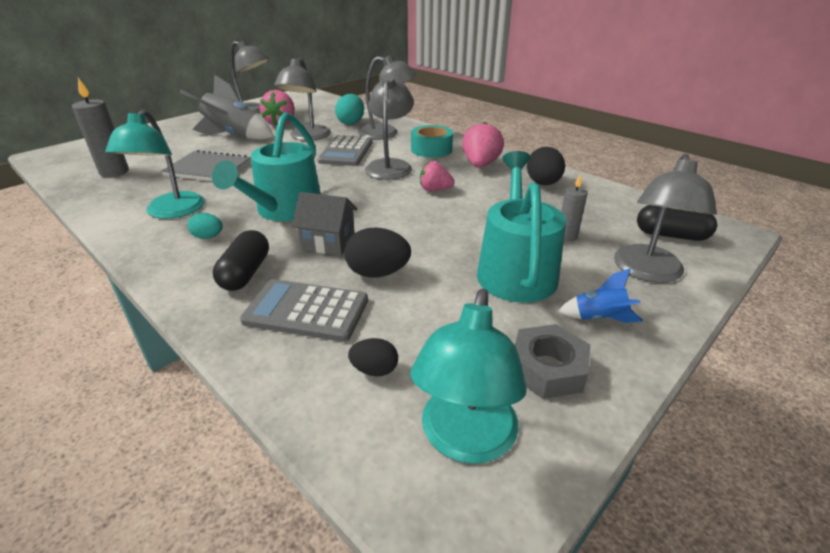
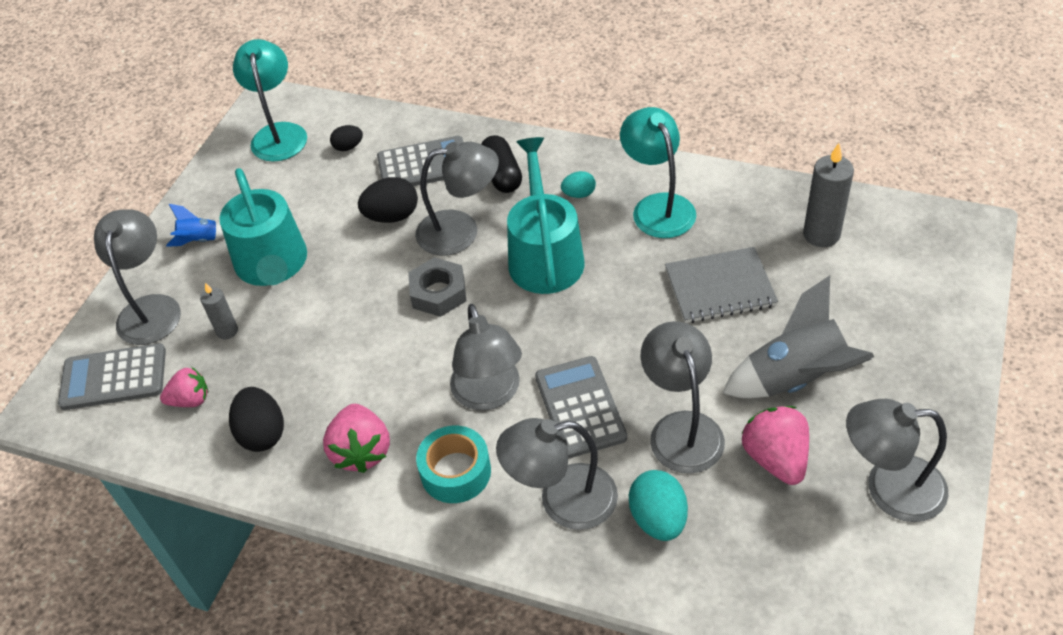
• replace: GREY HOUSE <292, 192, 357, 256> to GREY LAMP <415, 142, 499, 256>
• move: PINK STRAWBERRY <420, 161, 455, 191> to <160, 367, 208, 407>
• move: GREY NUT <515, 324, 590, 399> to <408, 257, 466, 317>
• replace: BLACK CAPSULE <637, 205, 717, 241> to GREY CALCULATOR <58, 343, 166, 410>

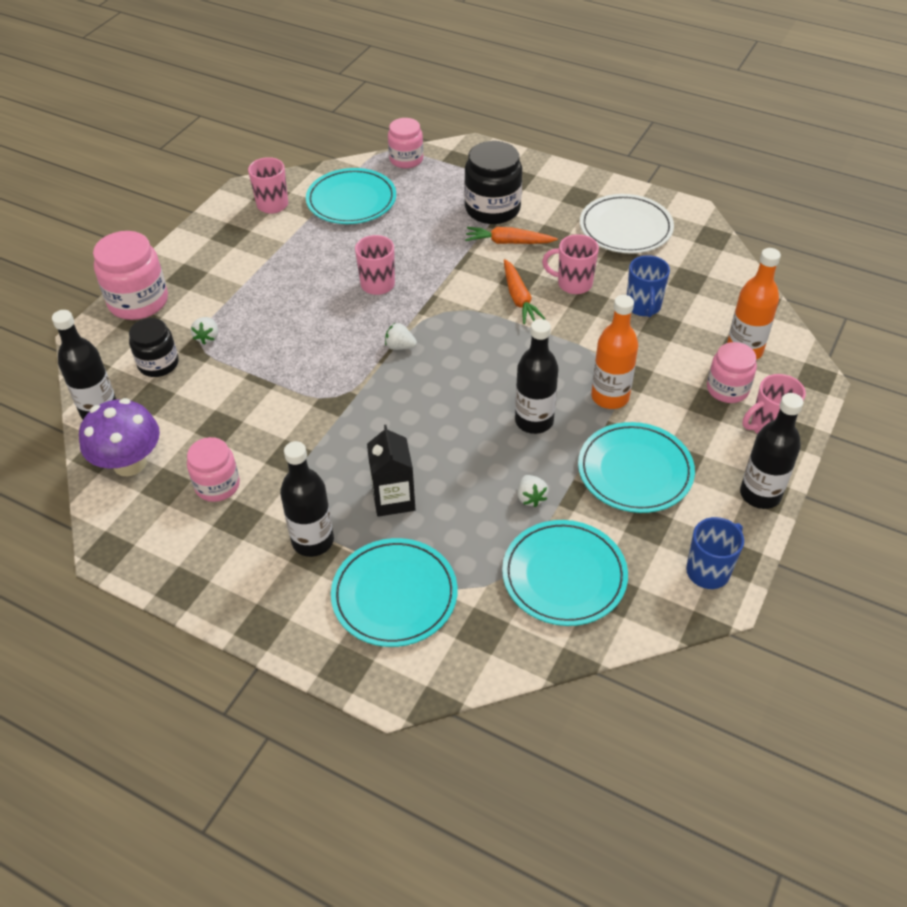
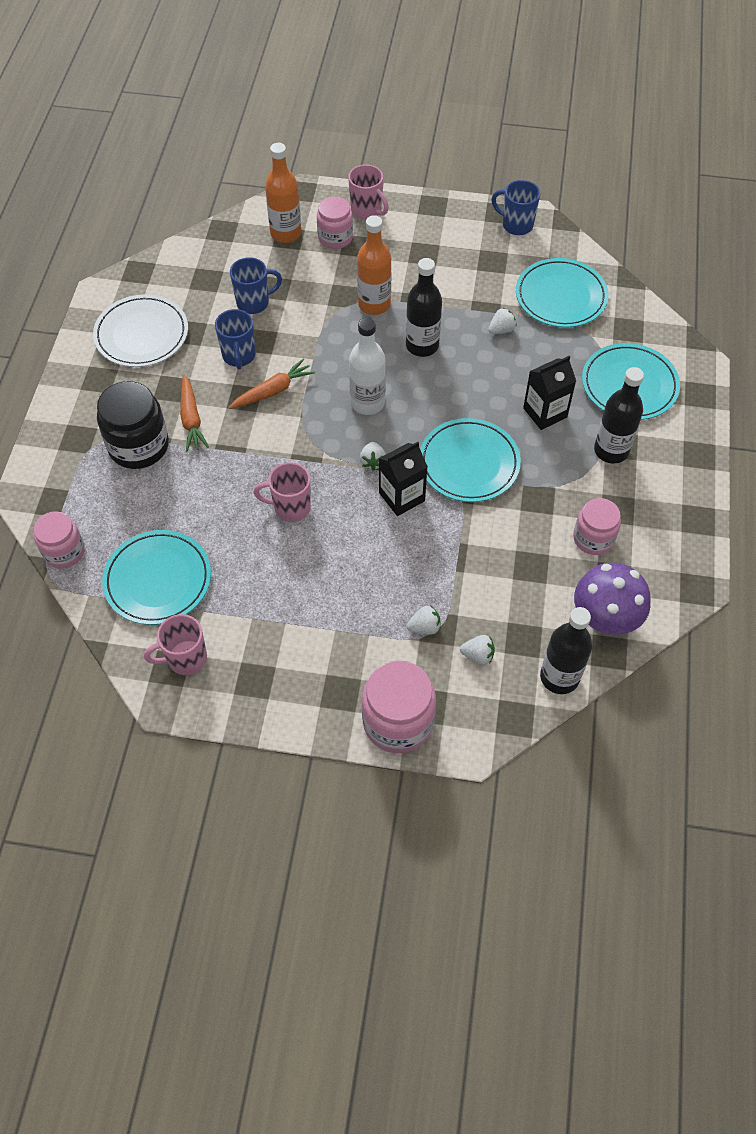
• replace: BLACK JAR <129, 318, 179, 377> to WHITE STRAWBERRY <460, 635, 495, 665>
• recolor: PINK MUG <542, 234, 599, 294> to BLUE MUG <215, 309, 256, 369>
• move: TURQUOISE PLATE <578, 422, 695, 513> to <420, 418, 521, 502>
• delete: BLACK BOTTLE <740, 393, 803, 509>
• insert: WHITE BOTTLE <349, 317, 386, 415>
• insert: BLACK CARTON <379, 442, 428, 516>

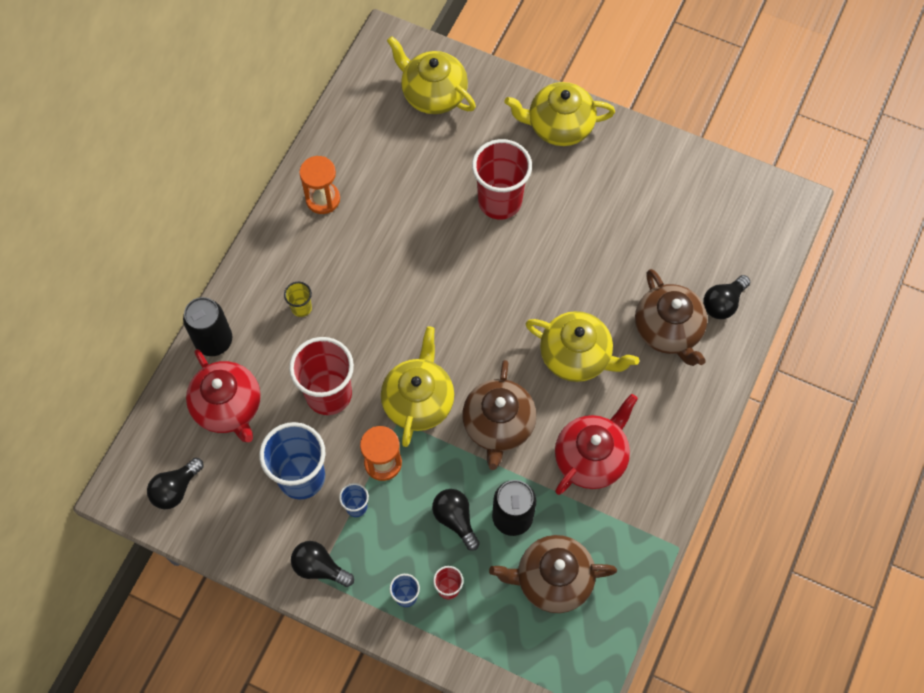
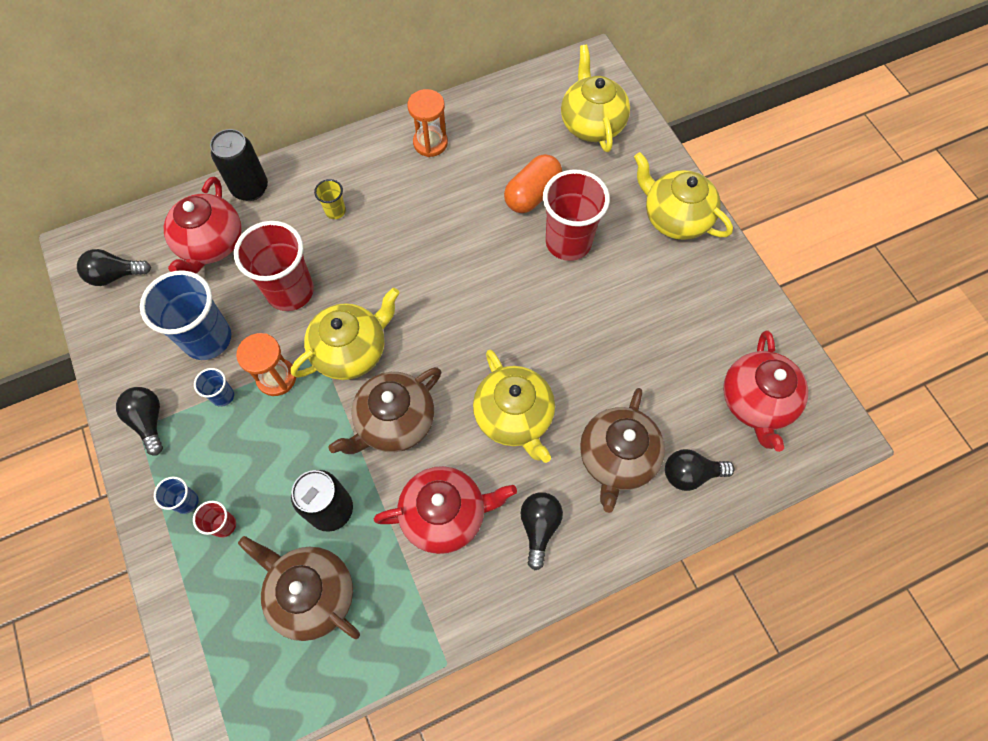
• move: BLACK LIGHT BULB <432, 489, 480, 551> to <521, 492, 563, 570>
• insert: ORANGE CAPSULE <504, 154, 562, 213>
• insert: RED TEAPOT <723, 330, 808, 452>

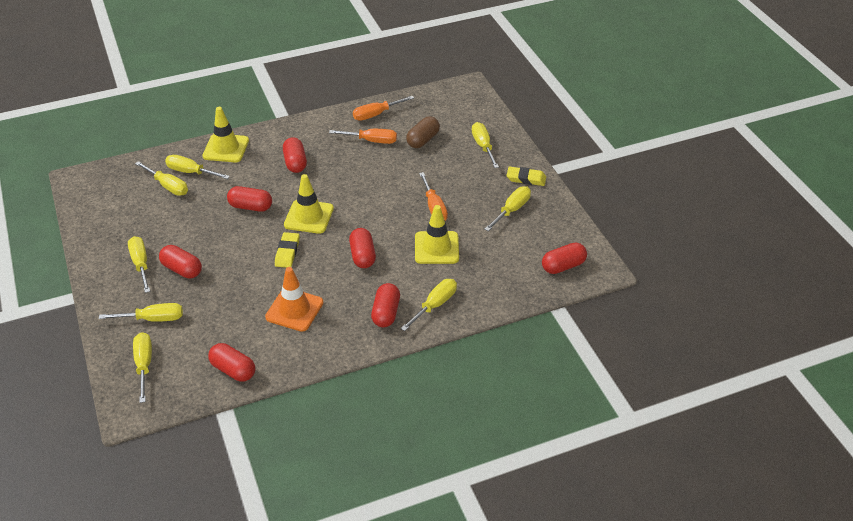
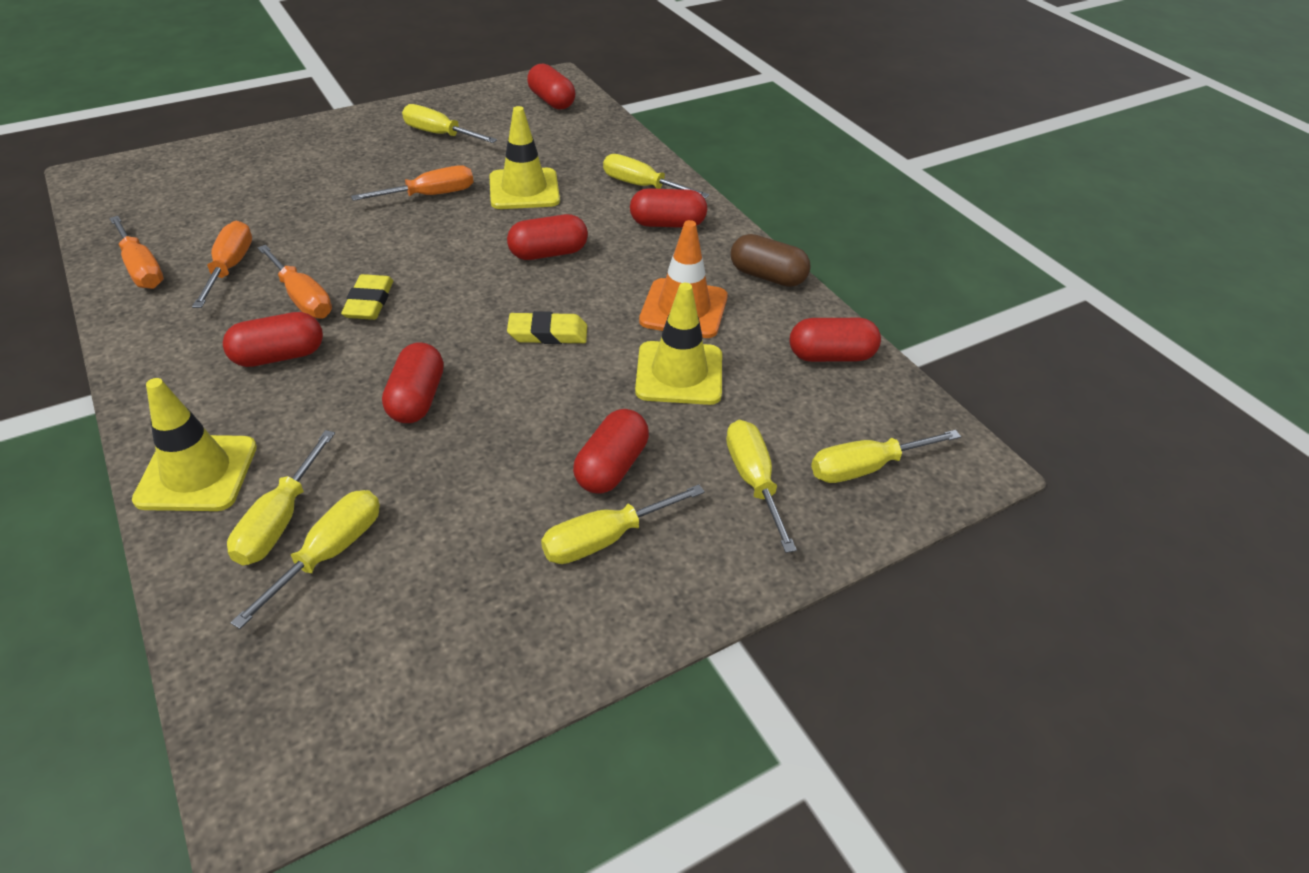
• rotate: RED CAPSULE <208, 343, 255, 382> = <790, 318, 881, 362> 60 degrees clockwise
• move: YELLOW TRAFFIC CONE <284, 174, 334, 234> to <635, 283, 722, 405>
• move: BROWN CAPSULE <406, 116, 440, 148> to <731, 234, 811, 287>
• delete: YELLOW SCREWDRIVER <472, 122, 499, 168>
• move: YELLOW ERASER <507, 167, 546, 186> to <341, 274, 393, 320>
• insert: ORANGE SCREWDRIVER <258, 245, 332, 319>

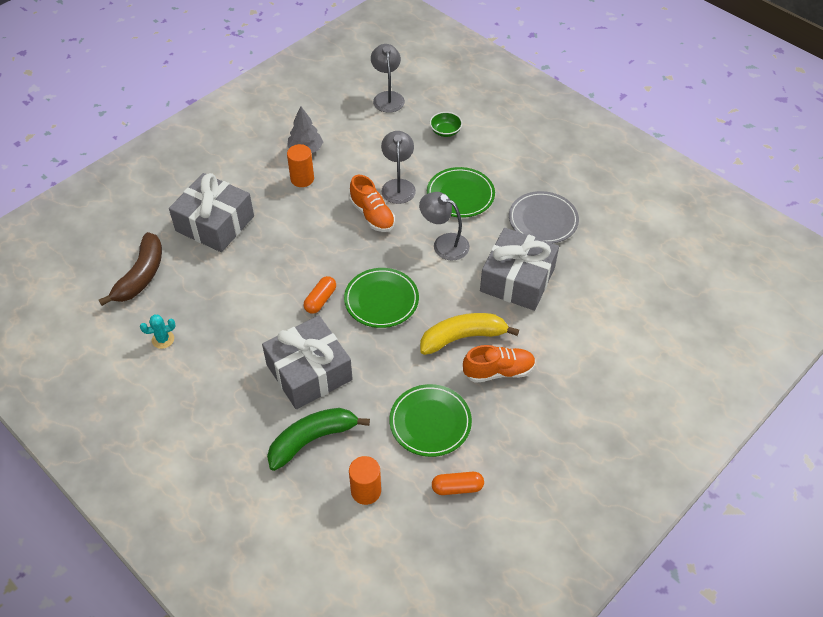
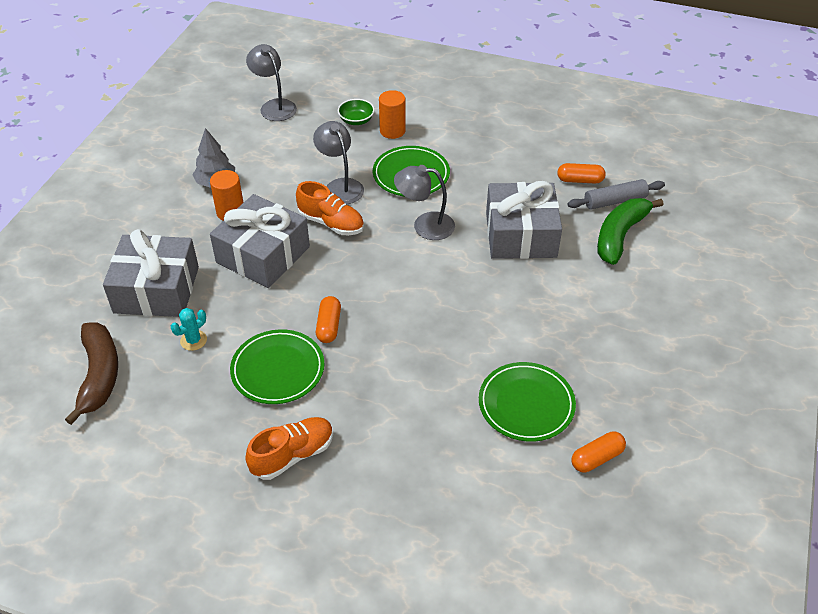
• move: TURQUOISE CACTUS <140, 315, 176, 349> to <171, 308, 207, 351>
• move: GREY GIFT <262, 316, 353, 409> to <210, 194, 310, 288>
• move: GREEN BANANA <267, 408, 370, 471> to <597, 198, 664, 265>
• move: GREEN PLATE <344, 268, 419, 328> to <230, 329, 324, 404>
• move: ORANGE CYLINDER <349, 456, 381, 505> to <379, 90, 406, 139>
• delete: YELLOW BANANA <420, 313, 519, 355>
• move: ORANGE SHOE <463, 345, 536, 383> to <245, 417, 333, 480>
• delete: GREY PLATE <509, 191, 579, 243>
• insert: ORANGE CAPSULE <557, 163, 606, 183>
• insert: GREY ROLLING PIN <567, 179, 665, 210>

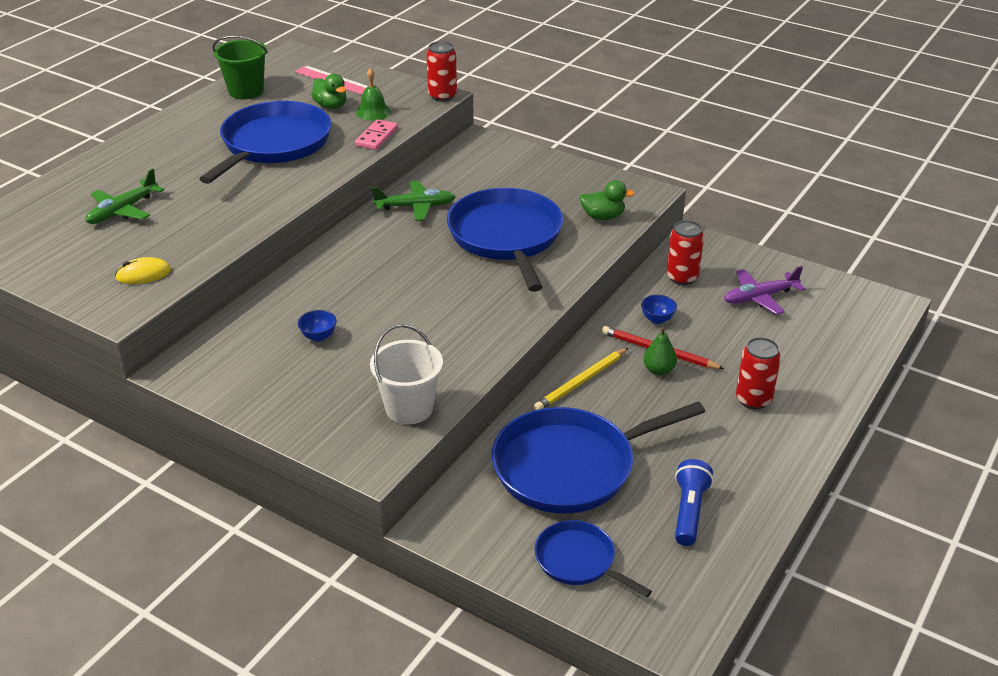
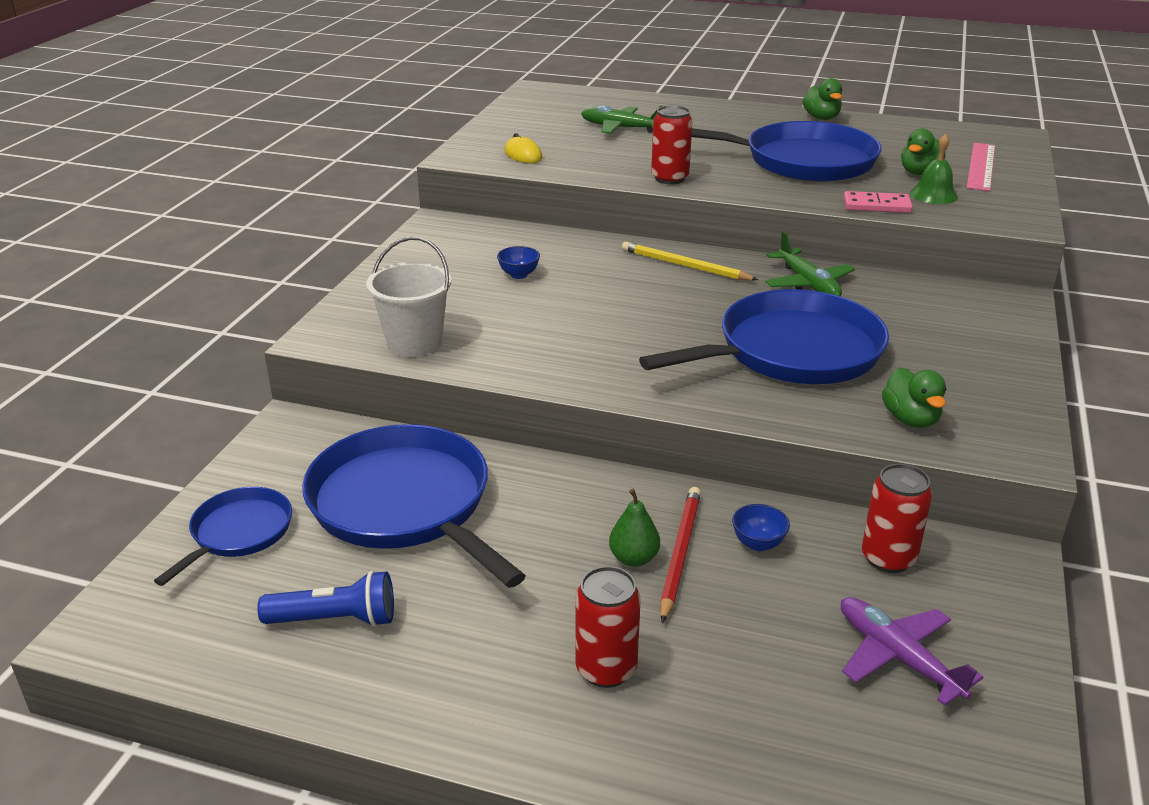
• delete: GREEN BUCKET <212, 35, 268, 99>
• move: RED CAN <426, 41, 457, 101> to <651, 105, 692, 184>
• move: YELLOW PENCIL <534, 348, 628, 410> to <622, 242, 758, 281>
• insert: GREEN DUCK <802, 78, 842, 120>

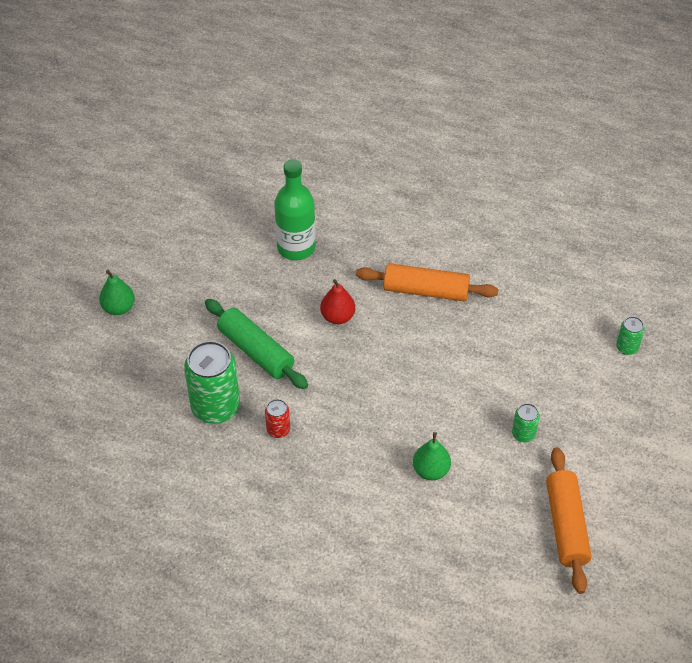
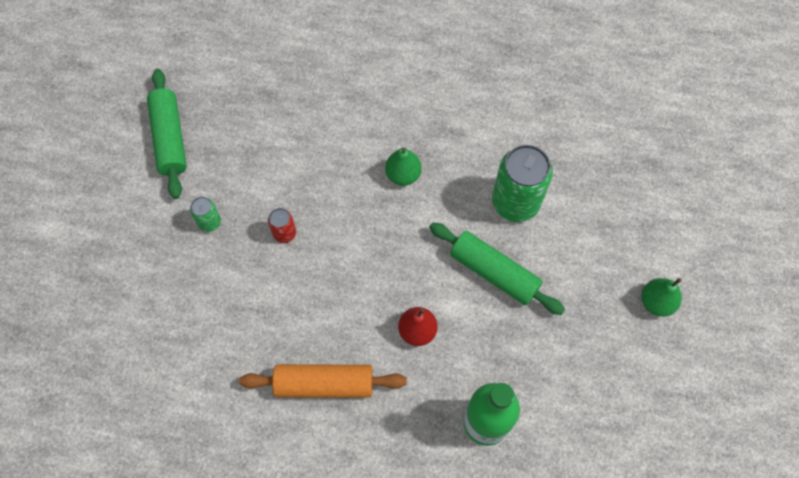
• move: RED CAN <265, 399, 290, 438> to <268, 208, 296, 243>
• move: GREEN PEAR <413, 432, 451, 480> to <385, 147, 422, 186>
• recolor: ORANGE ROLLING PIN <546, 447, 591, 594> to GREEN ROLLING PIN <147, 69, 187, 199>
• delete: GREEN CAN <616, 316, 645, 355>

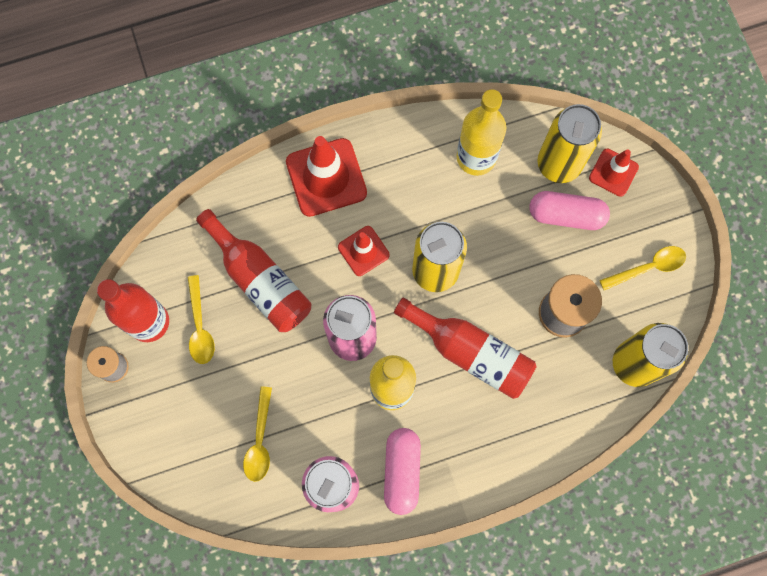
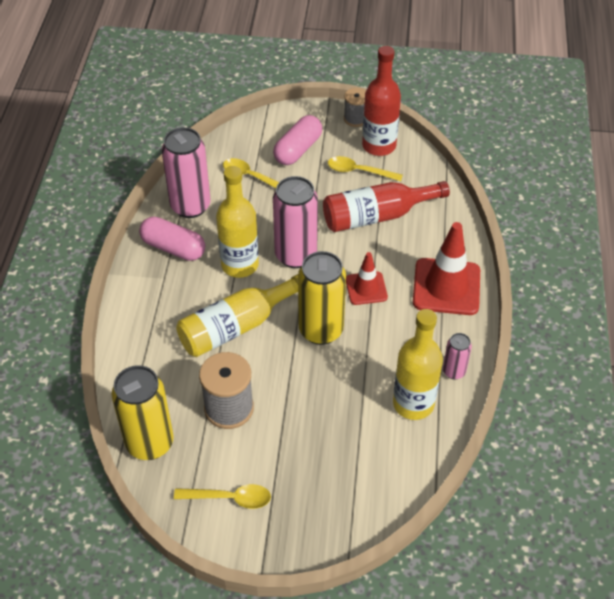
• recolor: RED BOTTLE <394, 298, 537, 399> to YELLOW BOTTLE <176, 274, 298, 357>
• move: PINK CAPSULE <529, 191, 610, 230> to <273, 115, 322, 165>
• delete: YELLOW CAN <538, 104, 602, 183>
• delete: RED TRAFFIC CONE <589, 149, 639, 197>
• rotate: YELLOW SPOON <599, 246, 686, 290> = <174, 484, 271, 509> 90 degrees counterclockwise
• insert: PINK CAN <443, 333, 472, 380>

